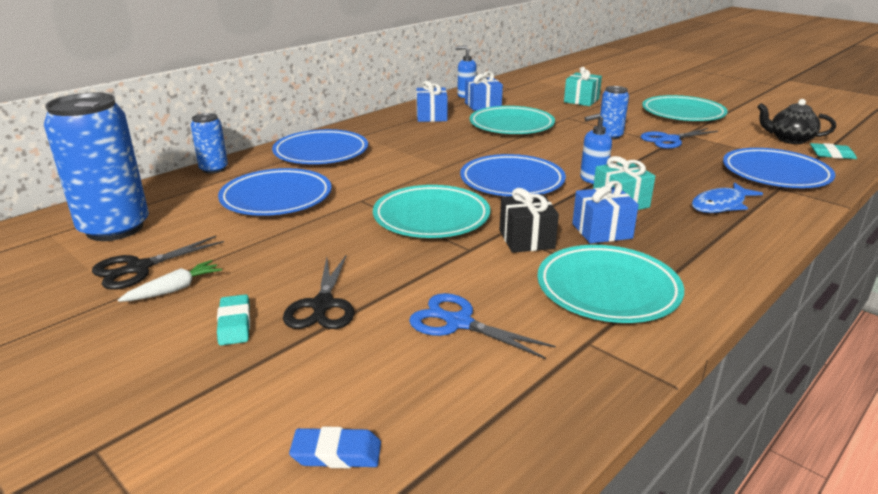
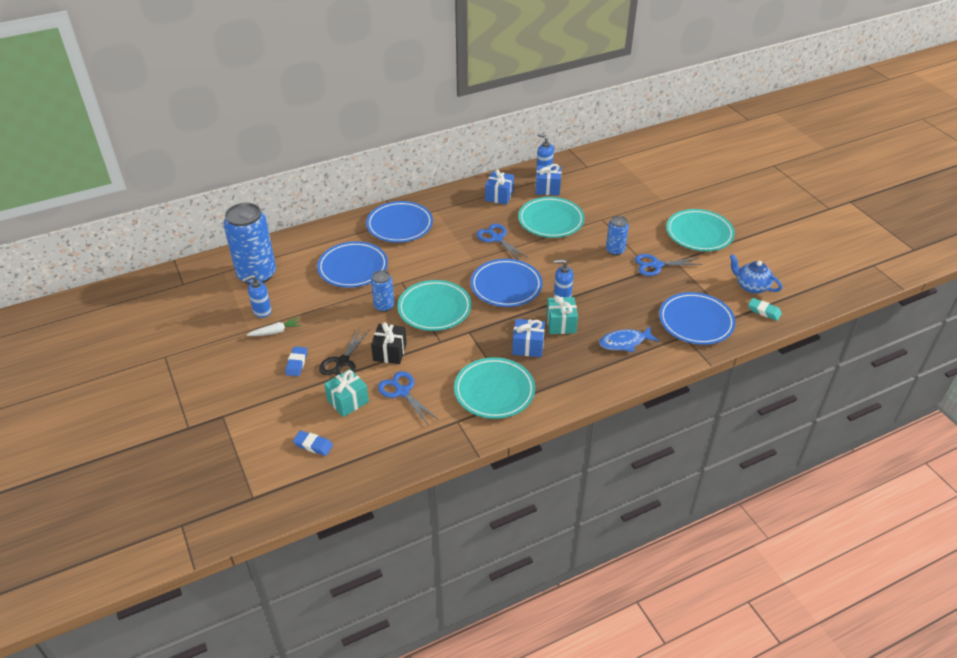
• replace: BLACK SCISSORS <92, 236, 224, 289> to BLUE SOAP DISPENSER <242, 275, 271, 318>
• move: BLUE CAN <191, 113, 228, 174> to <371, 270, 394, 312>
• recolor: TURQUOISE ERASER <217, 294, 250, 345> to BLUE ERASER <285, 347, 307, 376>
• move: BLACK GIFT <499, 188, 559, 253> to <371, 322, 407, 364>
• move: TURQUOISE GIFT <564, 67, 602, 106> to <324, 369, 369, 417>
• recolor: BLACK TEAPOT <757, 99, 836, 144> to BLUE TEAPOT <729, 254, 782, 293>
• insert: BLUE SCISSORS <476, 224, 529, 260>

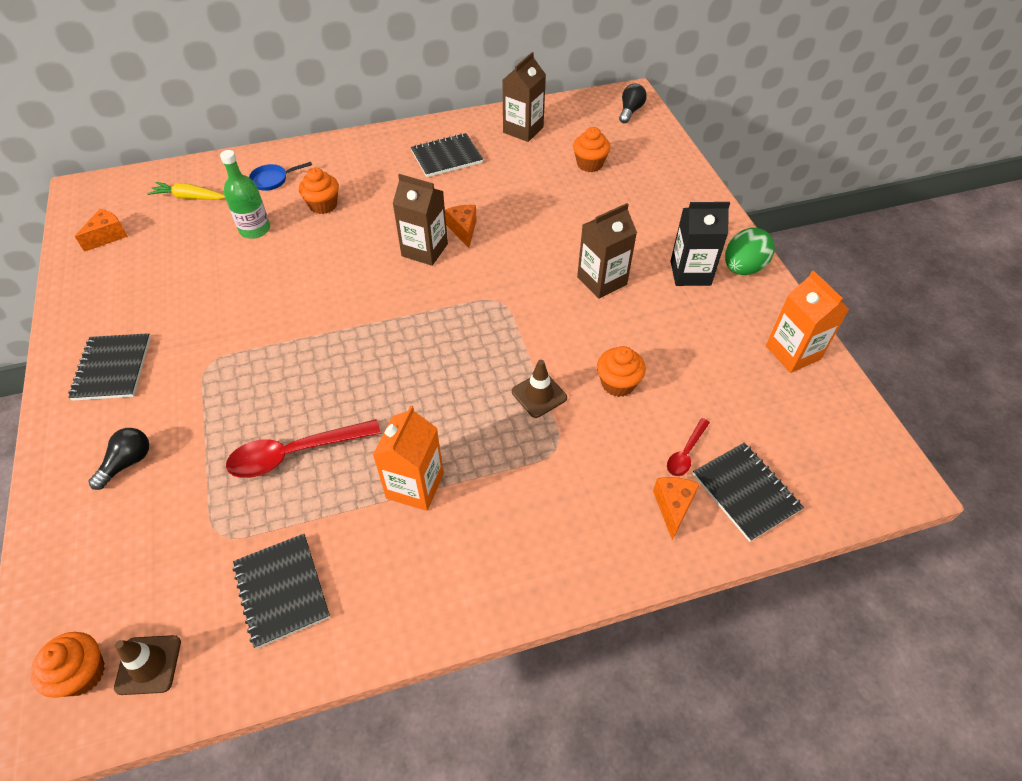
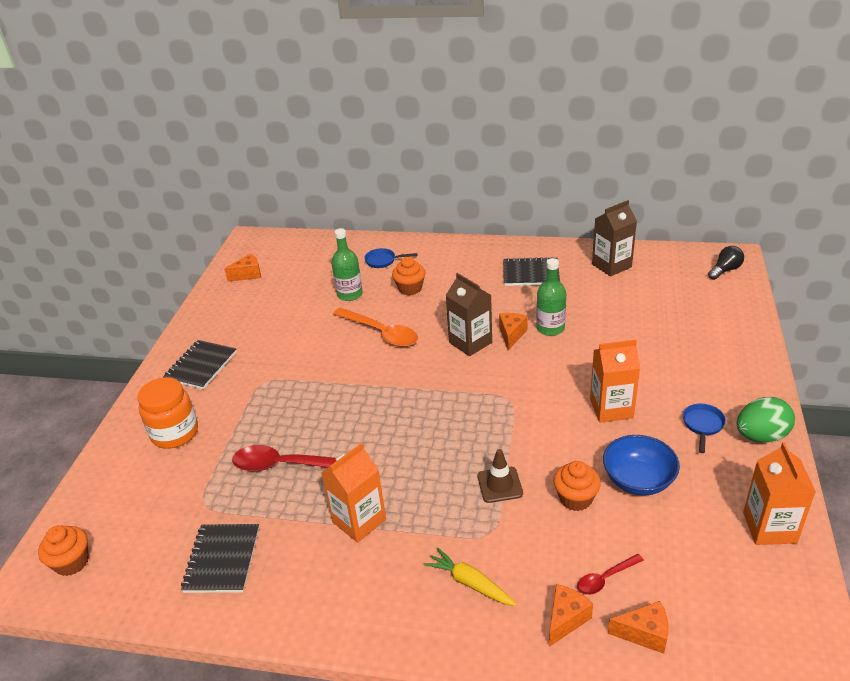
• replace: BLACK LIGHT BULB <88, 428, 149, 490> to ORANGE JAR <137, 377, 198, 449>
• delete: BROWN TRAFFIC CONE <114, 635, 181, 695>
• move: YELLOW CARROT <148, 182, 225, 200> to <424, 547, 517, 606>
• delete: ORANGE CUPCAKE <573, 127, 611, 172>
• recolor: BROWN CARTON <577, 203, 637, 299> to ORANGE CARTON <590, 339, 640, 423>
• replace: BLACK CARTON <671, 202, 730, 286> to BLUE PAN <683, 403, 726, 453>
• replace: BLACK NOTEBOOK <693, 443, 804, 542> to ORANGE CHEESE <608, 601, 669, 654>
• insert: ORANGE SPOON <333, 308, 418, 347>
• insert: GREEN BOTTLE <536, 258, 566, 336>
• insert: BLUE BOWL <603, 435, 680, 496>

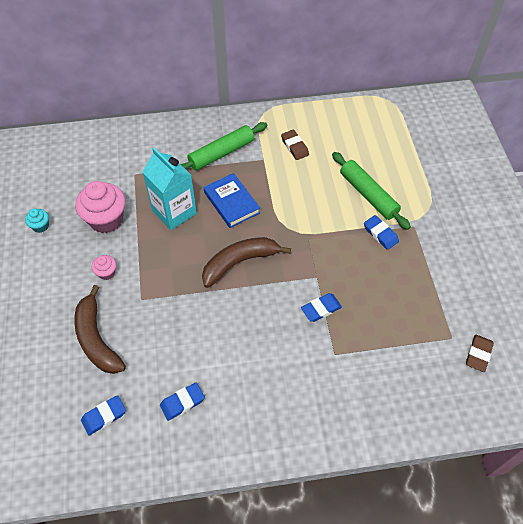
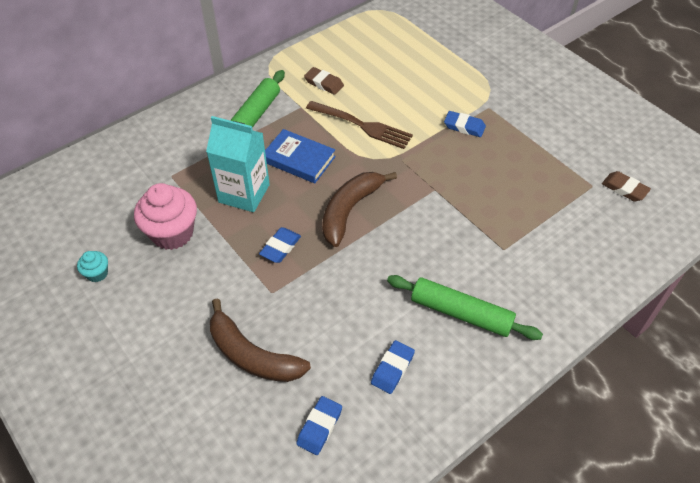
• delete: PINK CUPCAKE <92, 255, 116, 280>
• move: BLUE ERASER <301, 293, 342, 322> to <259, 227, 301, 263>
• move: GREEN ROLLING PIN <332, 152, 411, 230> to <387, 275, 543, 340>
• rotate: BROWN ERASER <466, 334, 494, 372> = <602, 171, 651, 202> 45 degrees counterclockwise
• insert: BROWN FORK <306, 101, 413, 149>

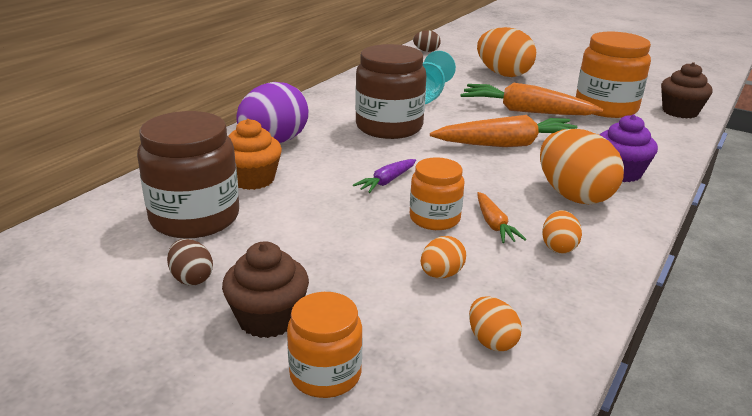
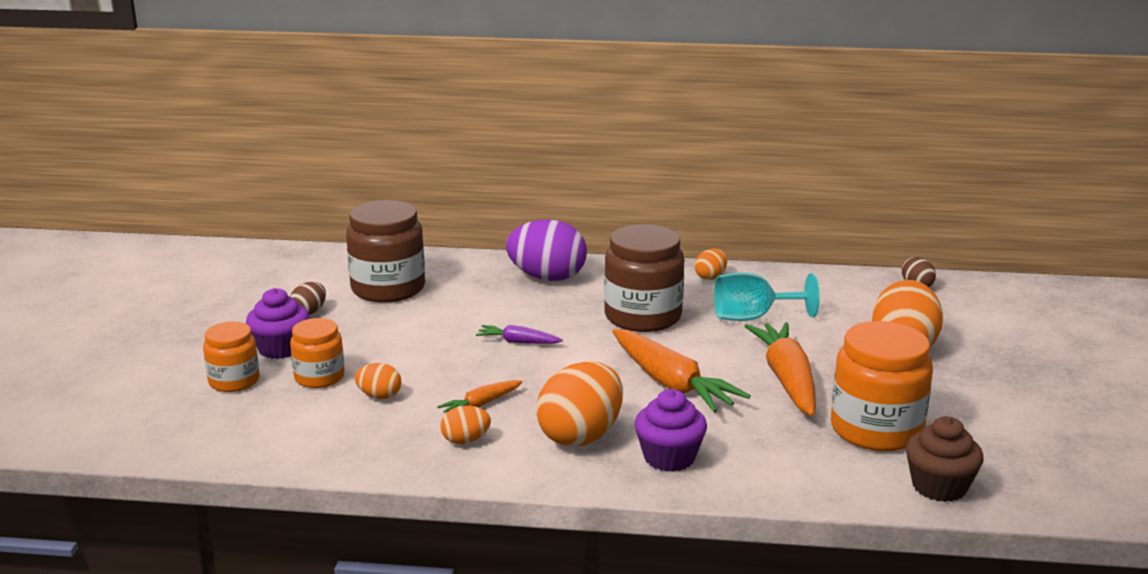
• recolor: BROWN CUPCAKE <222, 241, 309, 338> to PURPLE CUPCAKE <246, 288, 309, 359>
• delete: ORANGE CUPCAKE <228, 119, 282, 190>
• move: ORANGE JAR <410, 157, 465, 230> to <290, 318, 345, 388>
• move: ORANGE EGG <469, 296, 522, 351> to <694, 249, 727, 280>

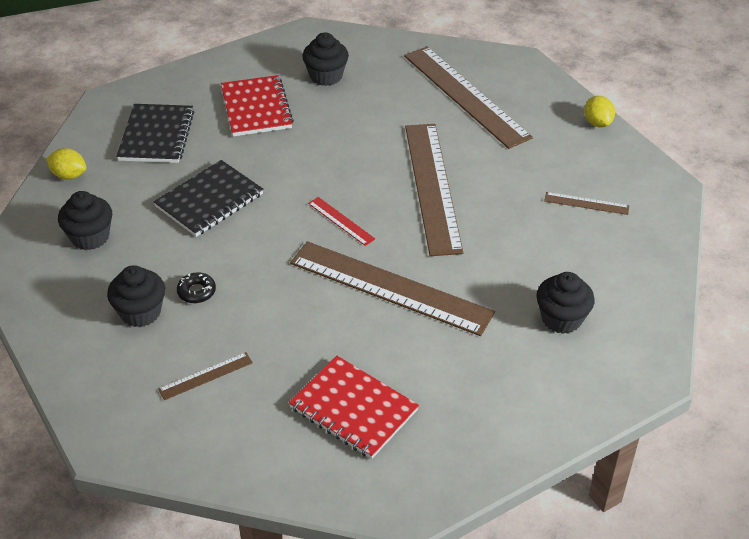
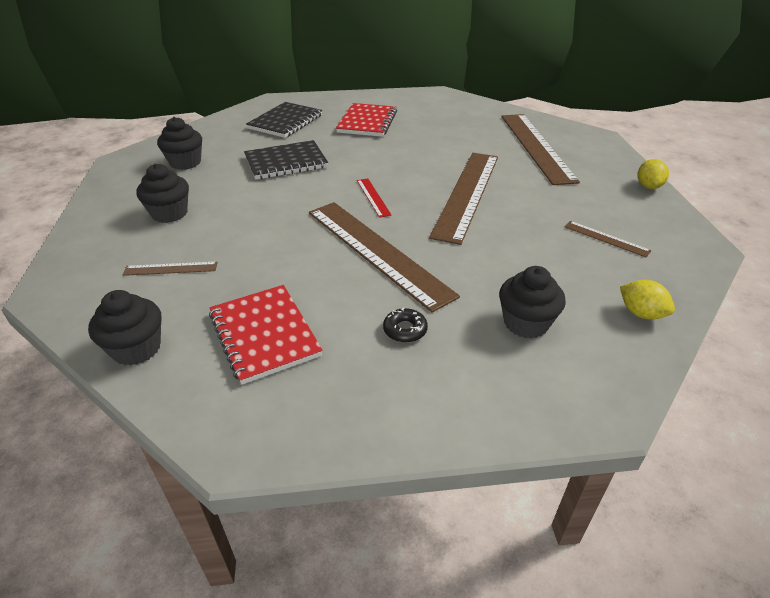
• move: YELLOW LEMON <46, 148, 86, 179> to <620, 280, 675, 320>
• move: BLACK DONUT <177, 272, 216, 303> to <383, 308, 428, 343>
• move: BLACK CUPCAKE <302, 32, 349, 86> to <88, 290, 161, 366>

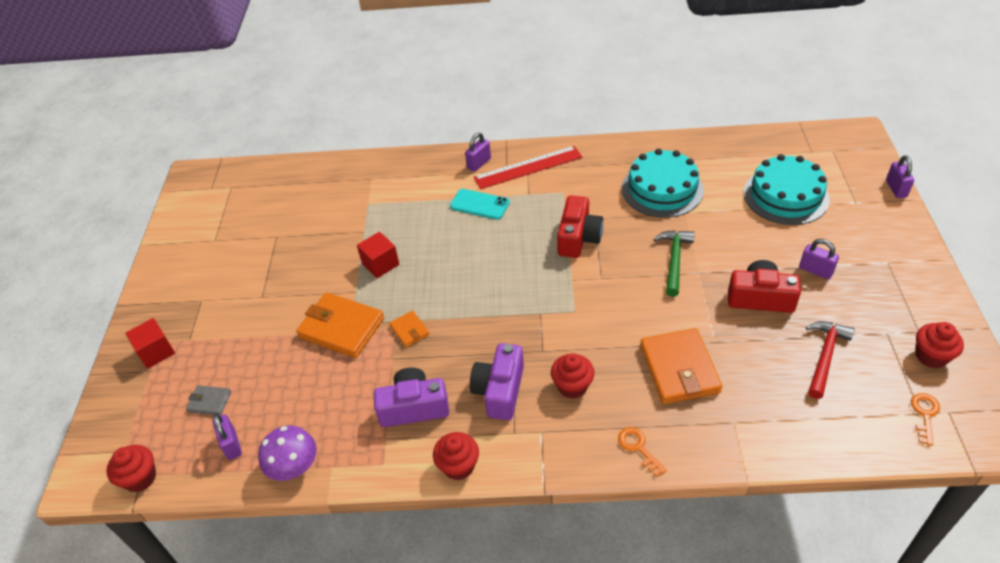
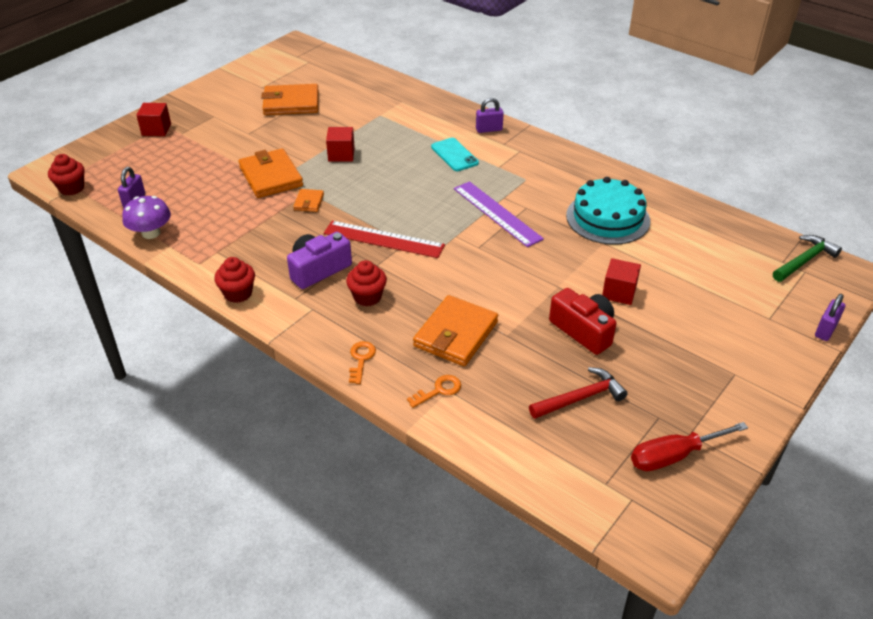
• delete: GREY WALLET <186, 385, 231, 416>
• delete: PURPLE CAMERA <374, 367, 449, 427>
• move: RED RULER <474, 146, 582, 189> to <324, 221, 445, 258>
• replace: RED CAMERA <557, 195, 603, 258> to PURPLE RULER <454, 181, 544, 247>
• move: GREEN HAMMER <654, 230, 695, 297> to <773, 235, 842, 282>
• delete: TURQUOISE CAKE <743, 154, 830, 225>
• delete: PURPLE PADLOCK <799, 239, 839, 279>
• move: ORANGE KEY <911, 393, 940, 446> to <407, 375, 461, 408>
• replace: RED CUPCAKE <916, 322, 964, 368> to RED SCREWDRIVER <631, 422, 748, 471>
• insert: ORANGE WALLET <261, 84, 319, 115>
• insert: RED CUBE <602, 258, 641, 305>

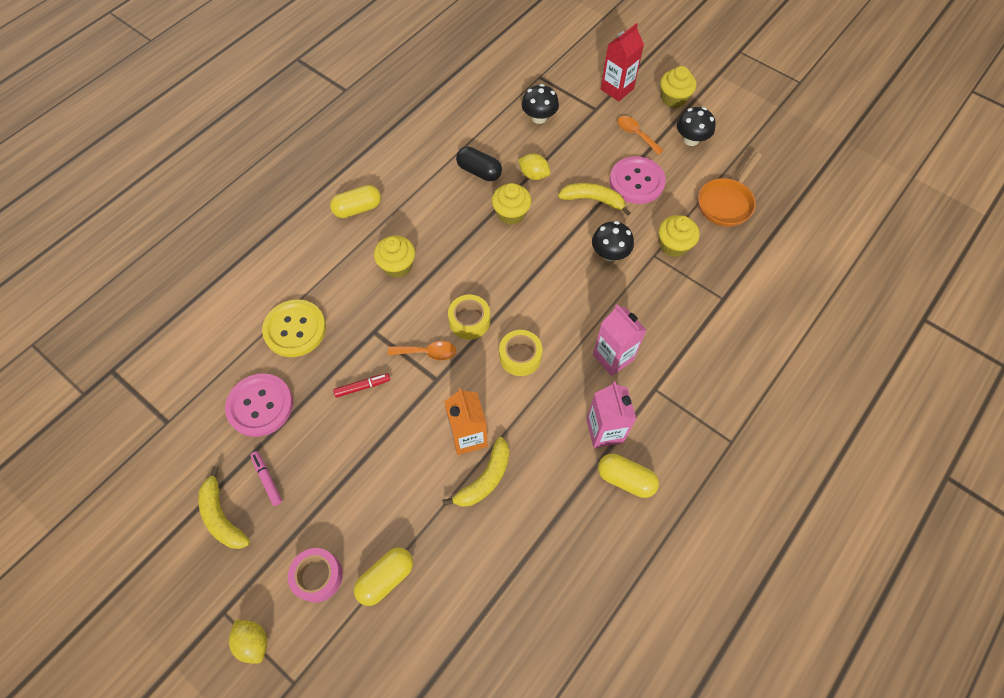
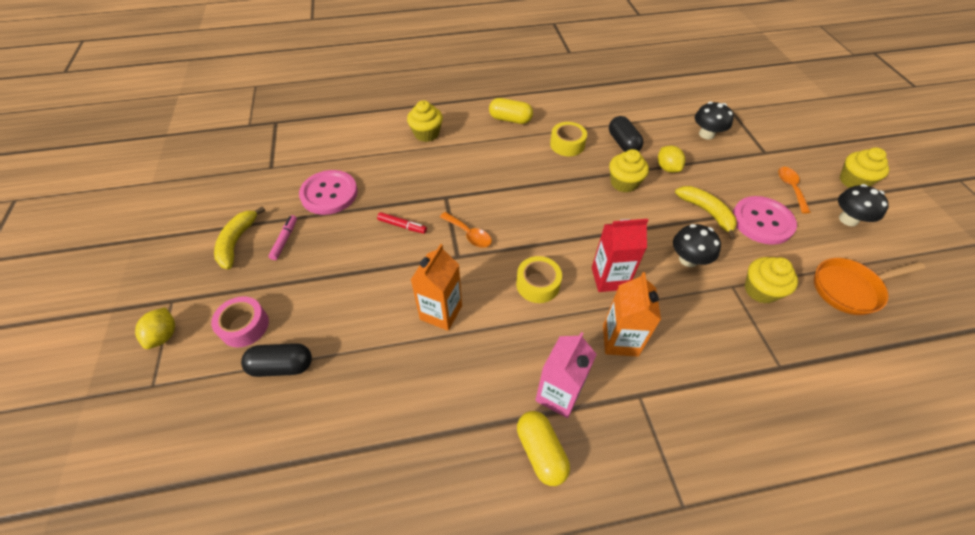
• delete: YELLOW BUTTON <262, 300, 326, 357>
• recolor: YELLOW CAPSULE <354, 548, 413, 606> to BLACK CAPSULE <241, 343, 312, 377>
• move: YELLOW CUPCAKE <374, 235, 415, 278> to <407, 100, 443, 142>
• delete: YELLOW BANANA <442, 437, 510, 507>
• move: YELLOW TAPE <448, 295, 490, 340> to <550, 122, 587, 156>
• recolor: PINK CARTON <593, 304, 647, 376> to ORANGE CARTON <603, 272, 661, 357>
• move: RED CARTON <601, 23, 644, 101> to <592, 219, 648, 292>

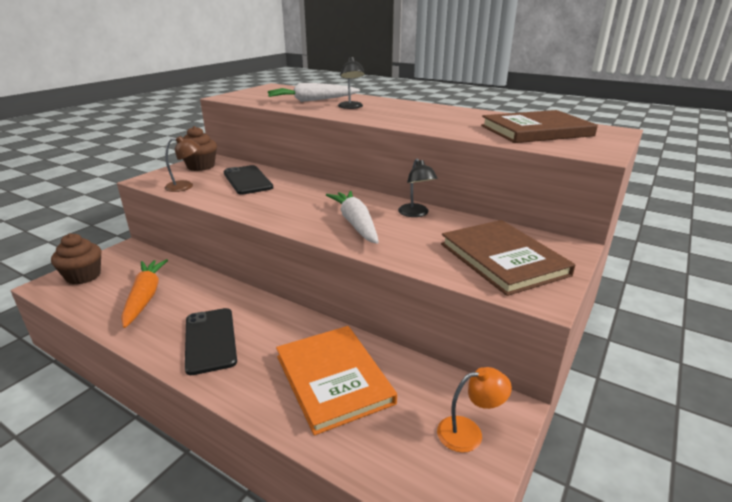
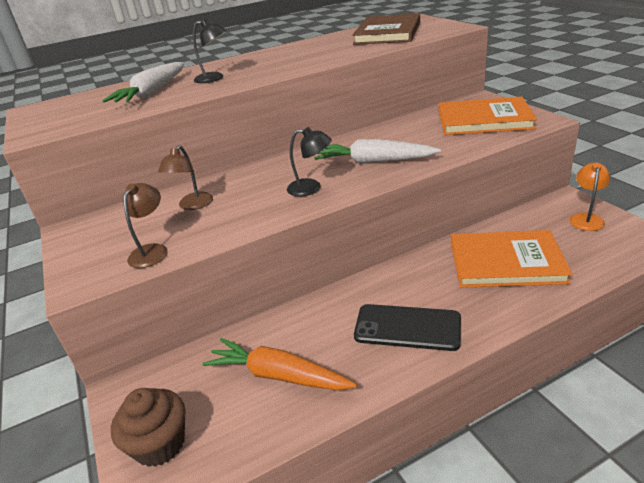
• delete: BROWN CUPCAKE <183, 126, 217, 171>
• replace: BLACK PHONE <224, 165, 274, 195> to BROWN LAMP <158, 145, 213, 210>
• move: BLACK LAMP <398, 158, 438, 217> to <287, 127, 332, 197>
• recolor: BROWN BOOK <441, 220, 575, 296> to ORANGE BOOK <439, 96, 537, 135>

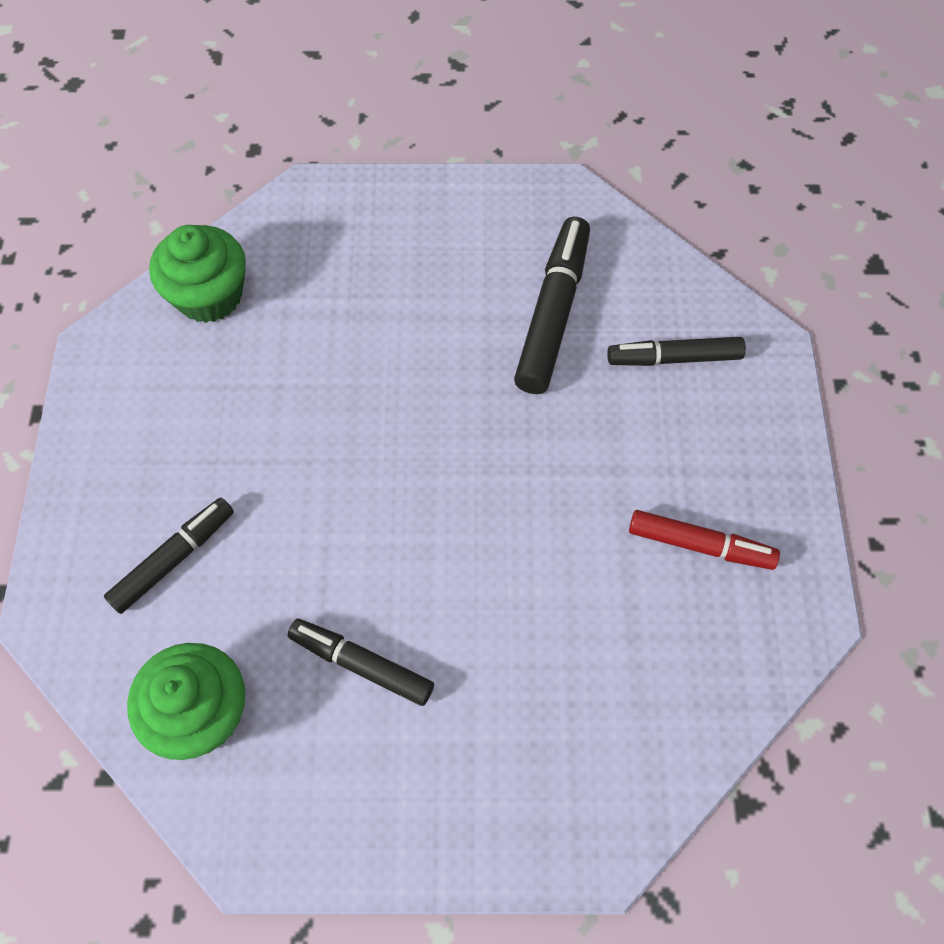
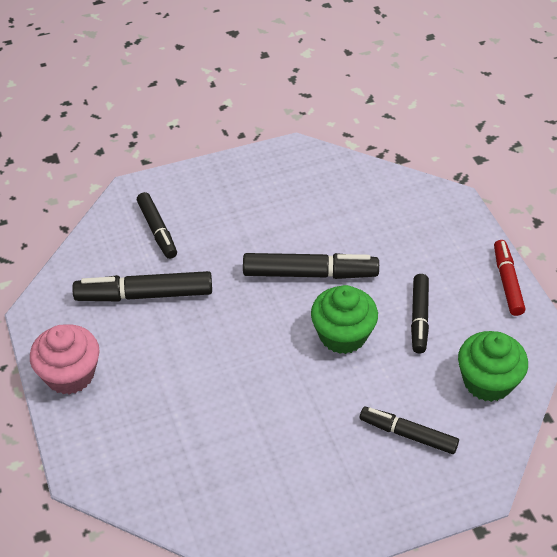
• move: GREEN CUPCAKE <149, 225, 246, 323> to <311, 285, 378, 354>
• move: RED MARKER <629, 510, 780, 570> to <494, 240, 525, 316>
• insert: PINK CUPCAKE <30, 324, 100, 395>
• insert: BLACK MARKER <243, 253, 379, 279>

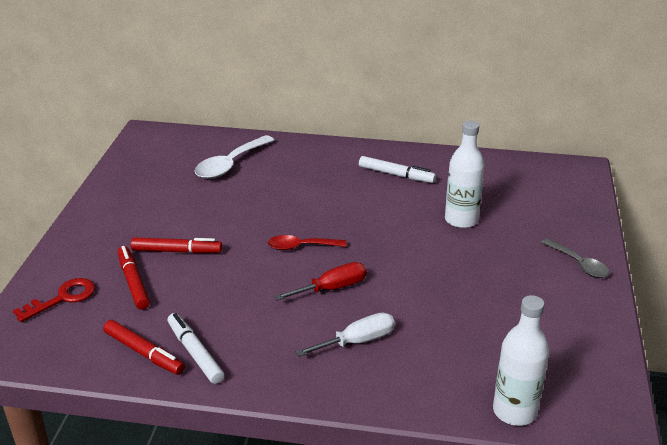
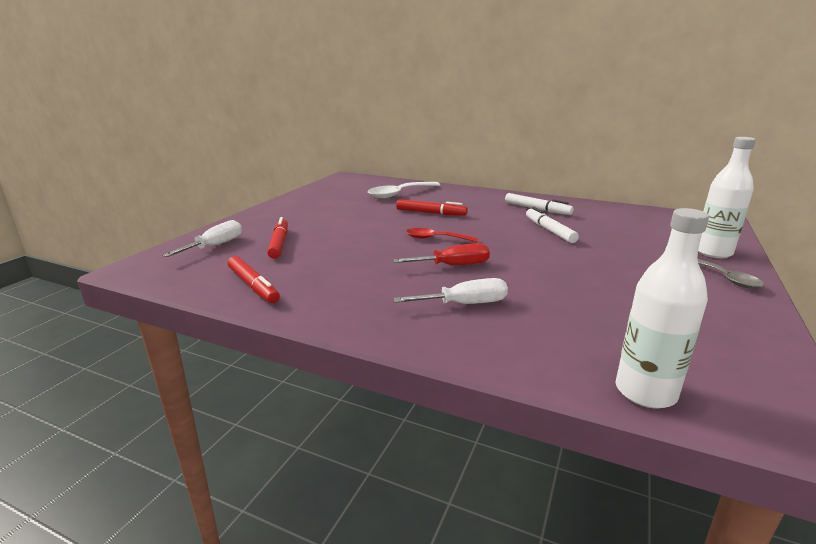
• replace: RED KEY <13, 278, 95, 322> to WHITE SCREWDRIVER <162, 220, 242, 257>
• move: RED MARKER <131, 237, 222, 254> to <396, 199, 468, 216>
• move: WHITE MARKER <168, 313, 224, 384> to <526, 207, 579, 243>
• move: WHITE BOTTLE <445, 121, 485, 228> to <698, 137, 756, 258>

